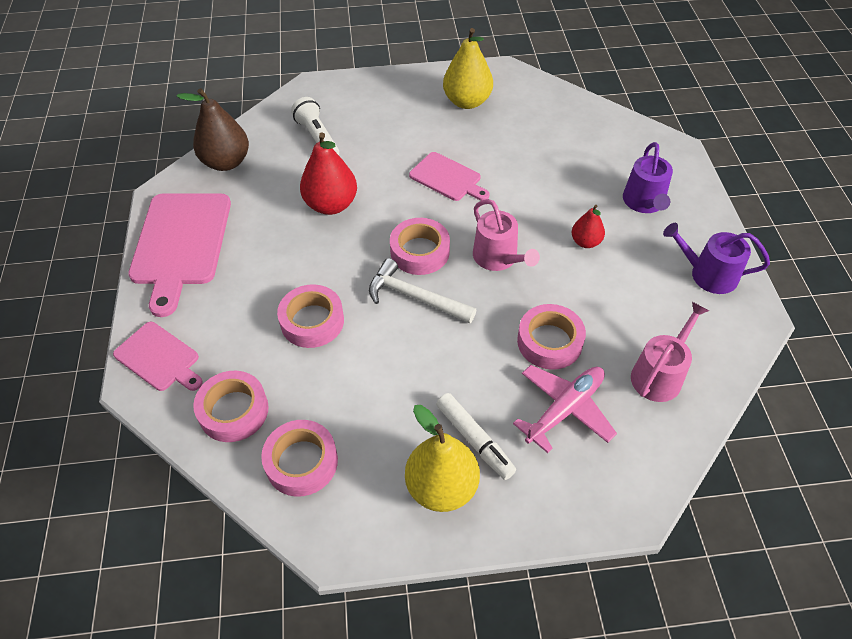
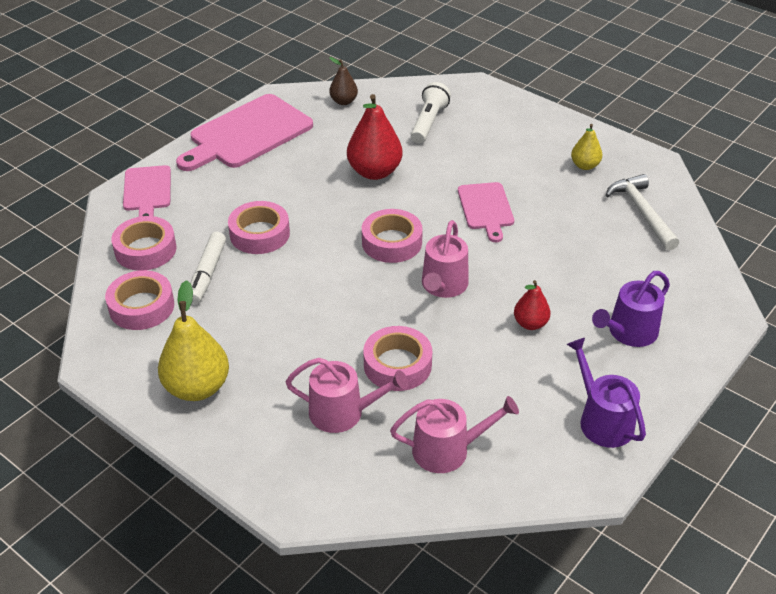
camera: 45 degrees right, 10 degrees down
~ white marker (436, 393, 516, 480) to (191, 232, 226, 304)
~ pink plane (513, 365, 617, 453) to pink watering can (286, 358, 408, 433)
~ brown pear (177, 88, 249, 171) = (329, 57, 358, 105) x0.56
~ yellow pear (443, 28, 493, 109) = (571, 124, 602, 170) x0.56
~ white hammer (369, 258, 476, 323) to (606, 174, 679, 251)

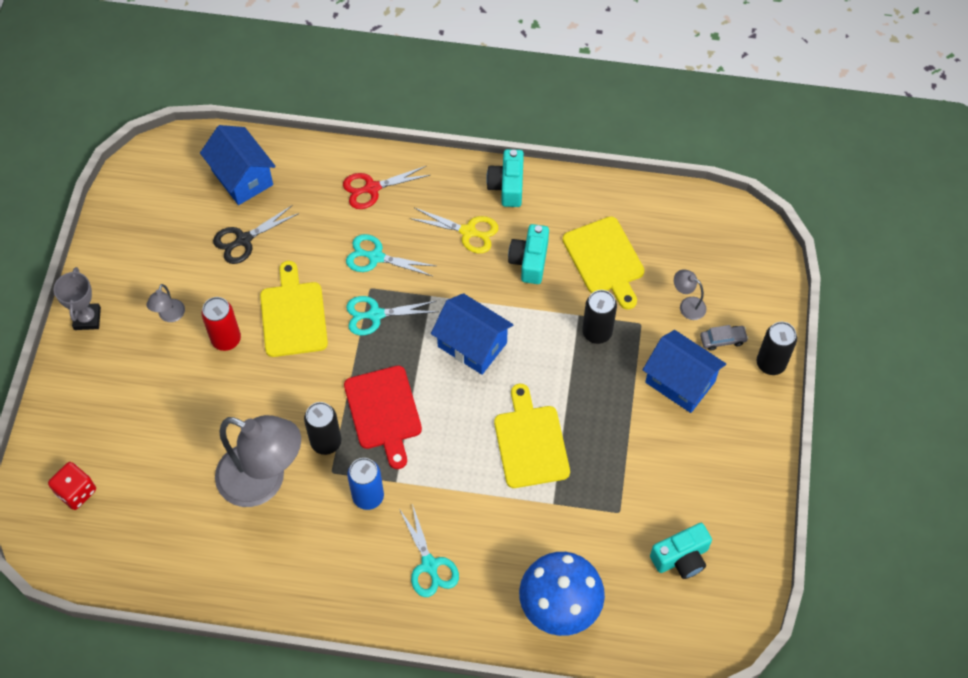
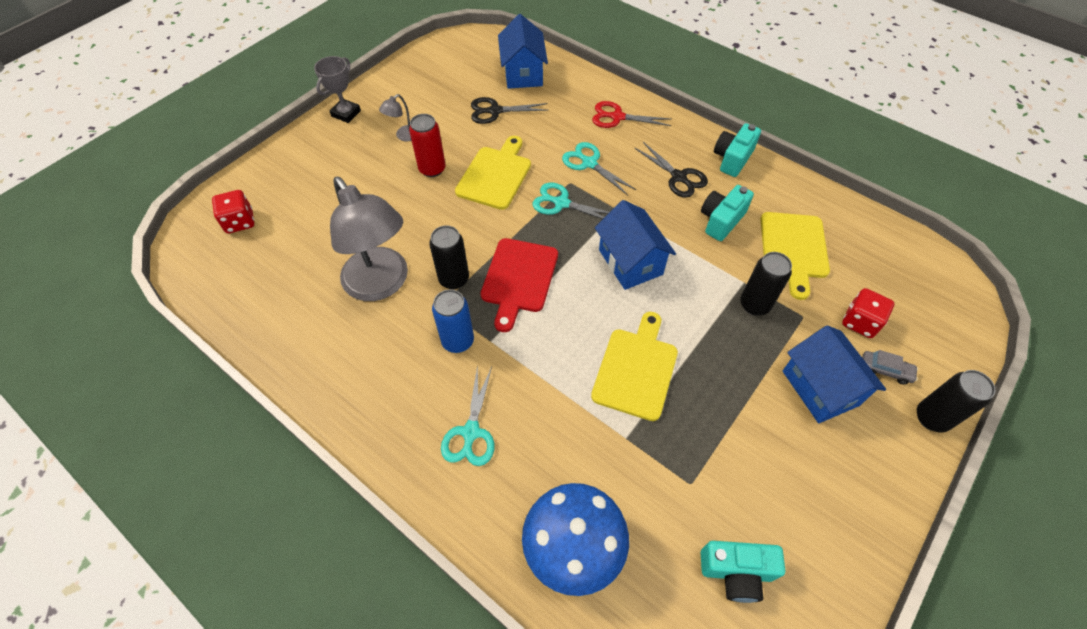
camera: 30 degrees right, 5 degrees down
~ yellow scissors (409, 208, 498, 253) to black scissors (635, 142, 708, 198)
~ grey lamp (674, 269, 706, 320) to red dice (842, 288, 894, 338)

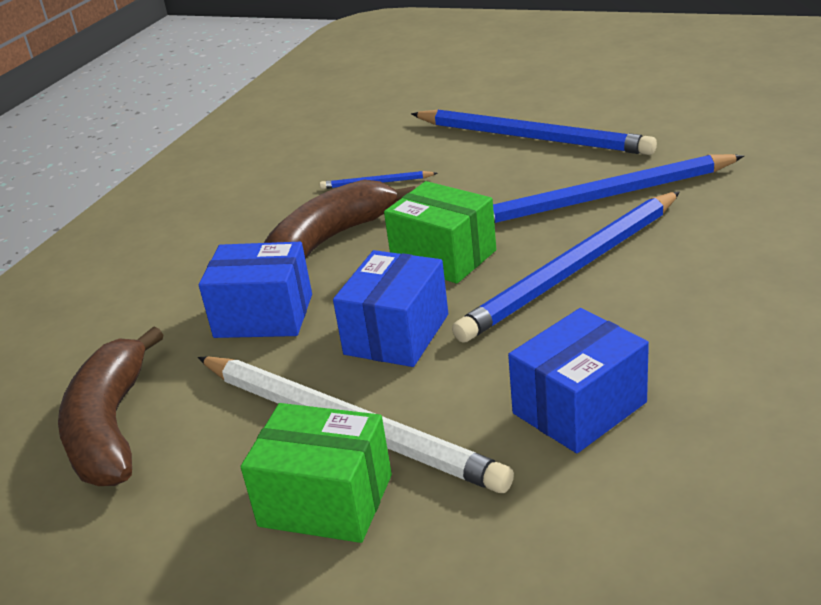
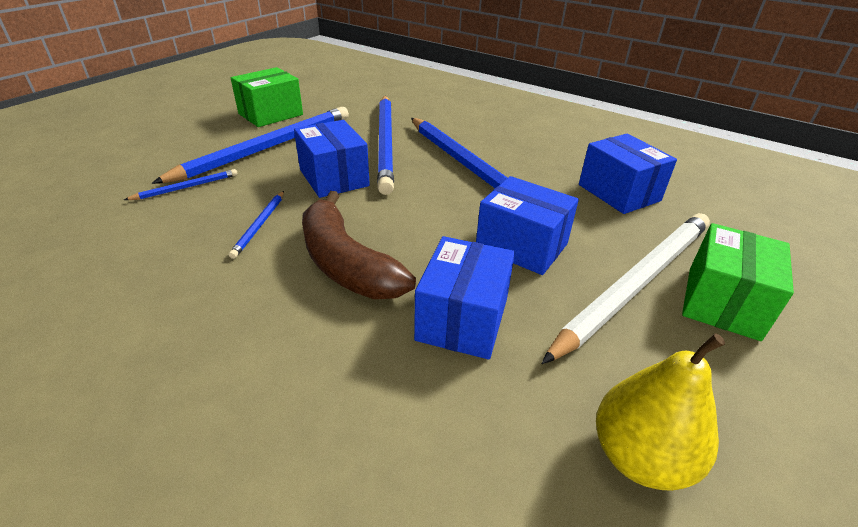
camera: 85 degrees left, 5 degrees up
+ blue pencil (124, 169, 238, 200)
~ green box (384, 181, 496, 284) to (231, 67, 303, 127)
+ blue box (294, 120, 370, 198)
~ brown banana (58, 327, 163, 486) to yellow pear (596, 333, 725, 491)

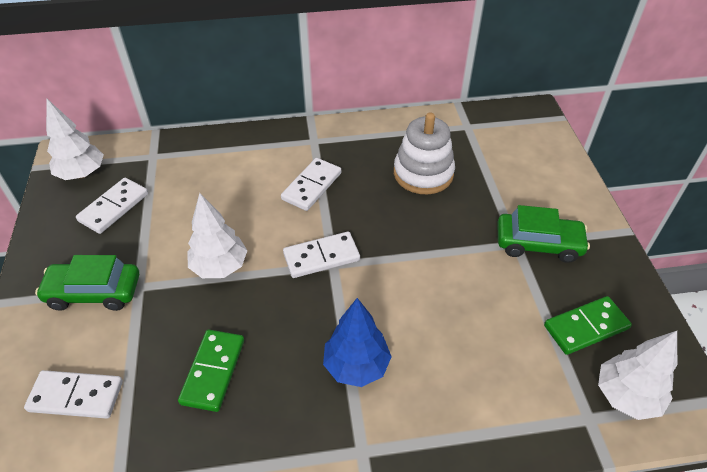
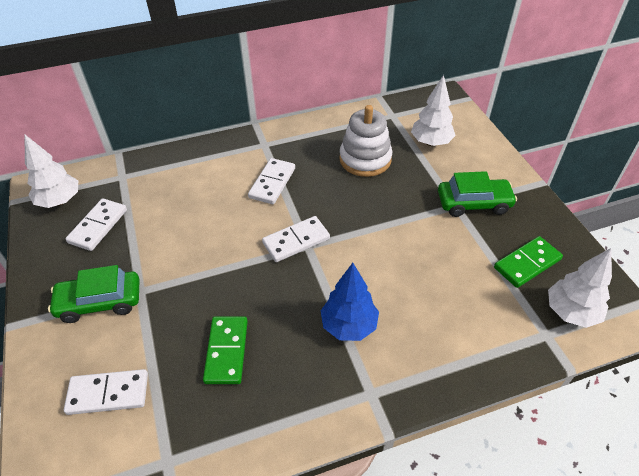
camera: 10 degrees left, 0 degrees up
~ white tree (187, 193, 248, 278) to (411, 75, 456, 146)

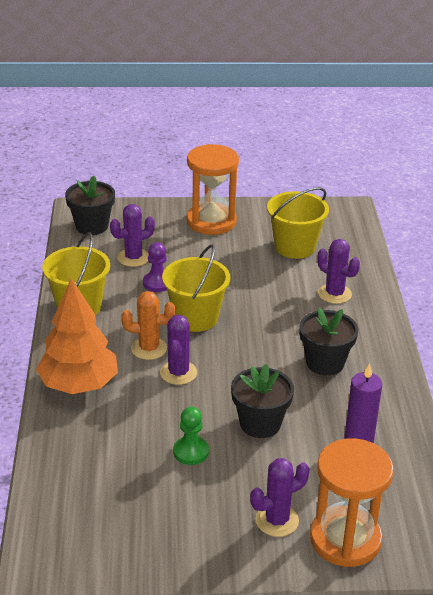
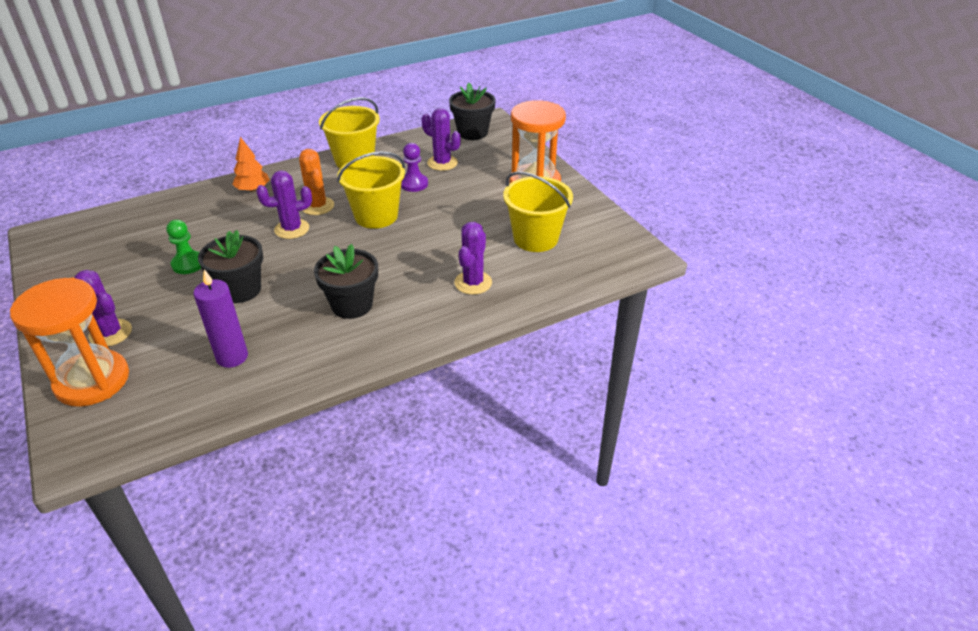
camera: 65 degrees right, 5 degrees up
~ orange tree (36, 278, 118, 394) = (232, 137, 270, 192) x0.53

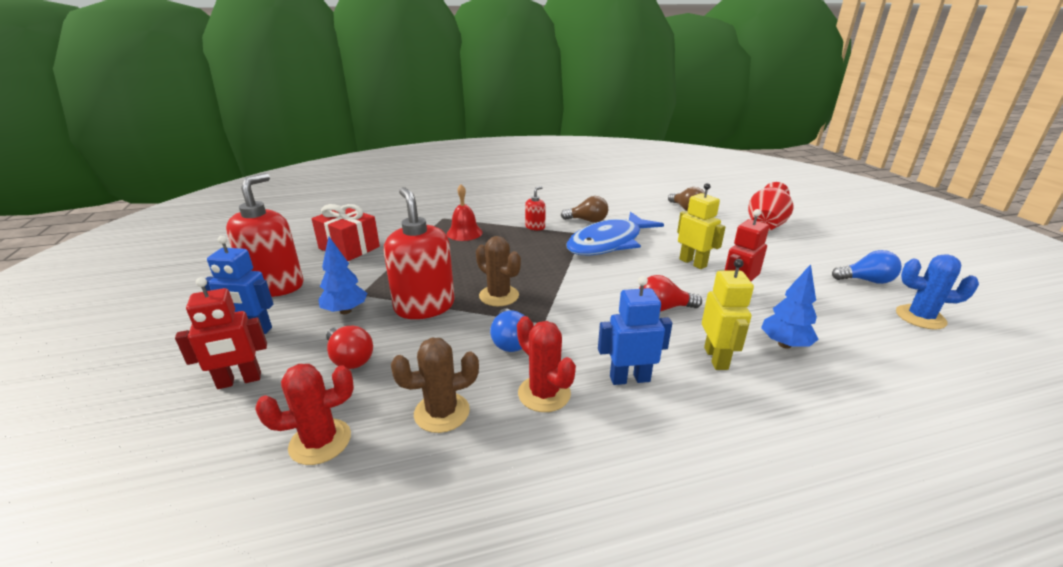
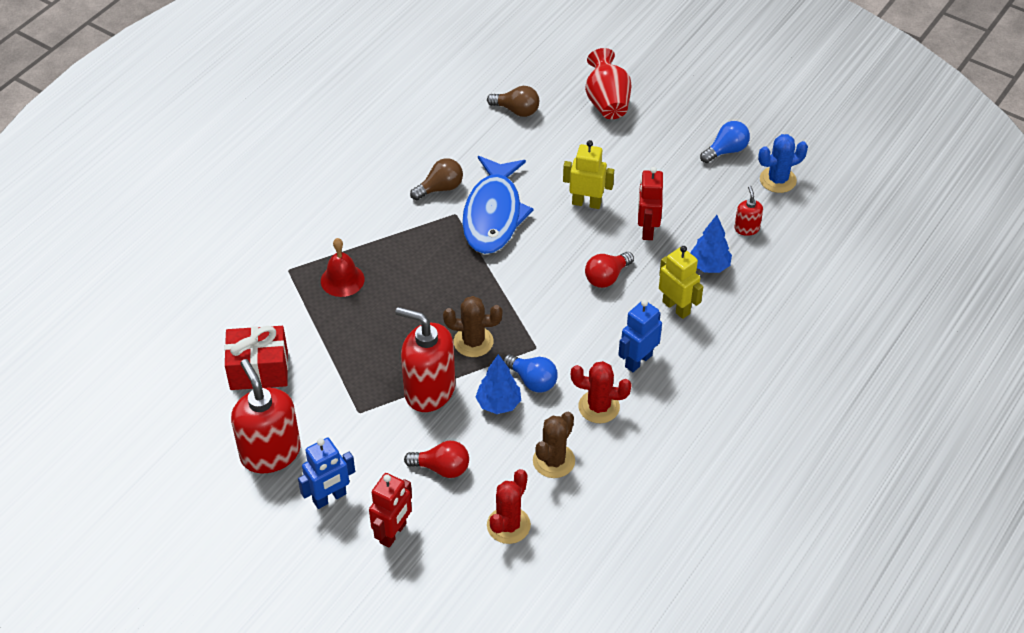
camera: 40 degrees left, 20 degrees up
~ blue tree (318, 237, 367, 314) to (476, 354, 521, 414)
~ red soap dispenser (525, 186, 546, 230) to (734, 186, 763, 236)

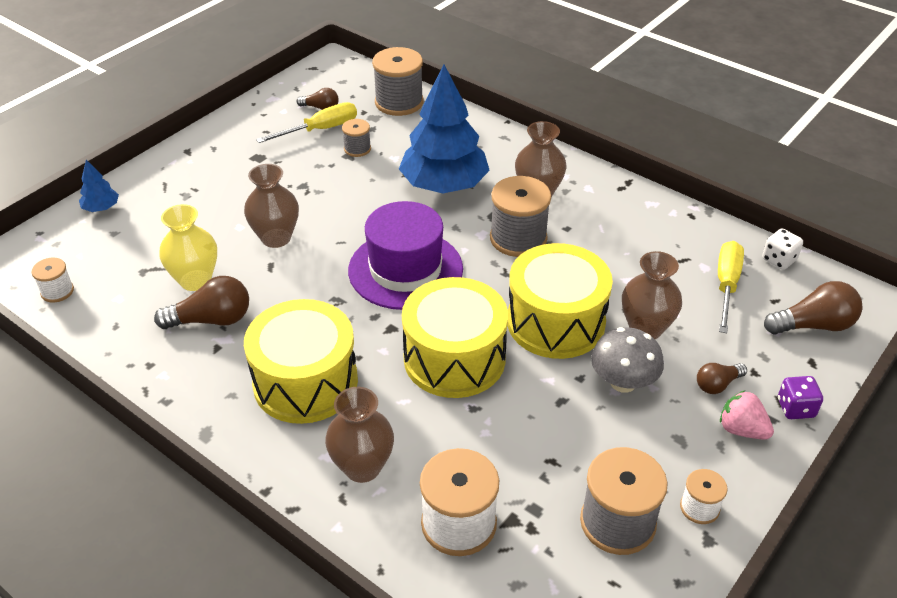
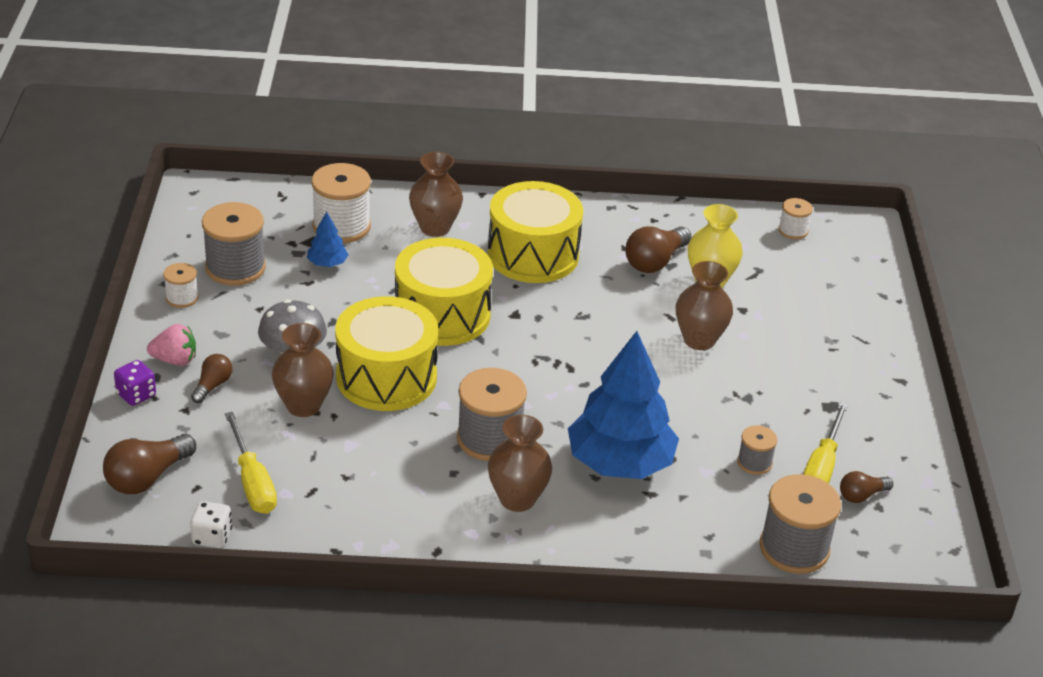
camera: 140 degrees right, 5 degrees down
~ blue tree (79, 160, 119, 212) to (307, 211, 349, 267)
- purple hat (348, 201, 463, 310)

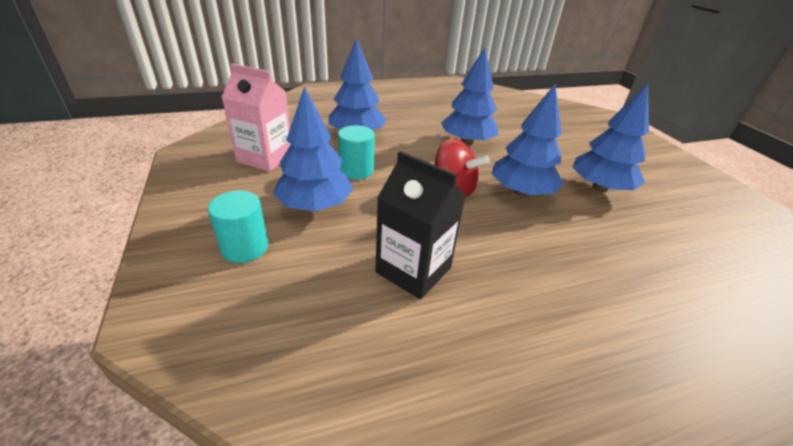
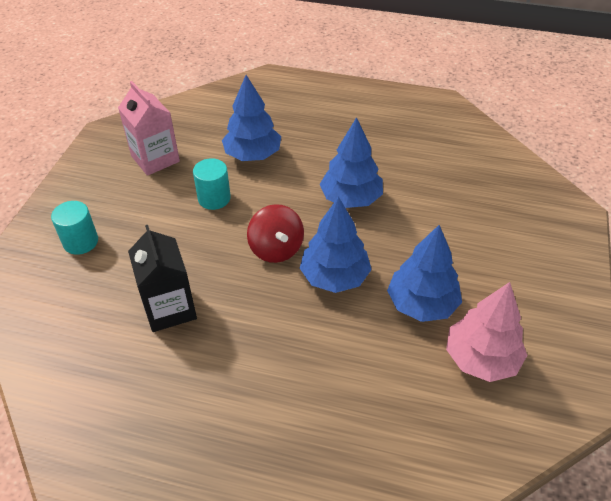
camera: 35 degrees right, 10 degrees up
+ pink tree (446, 282, 527, 382)
- blue tree (273, 86, 353, 211)

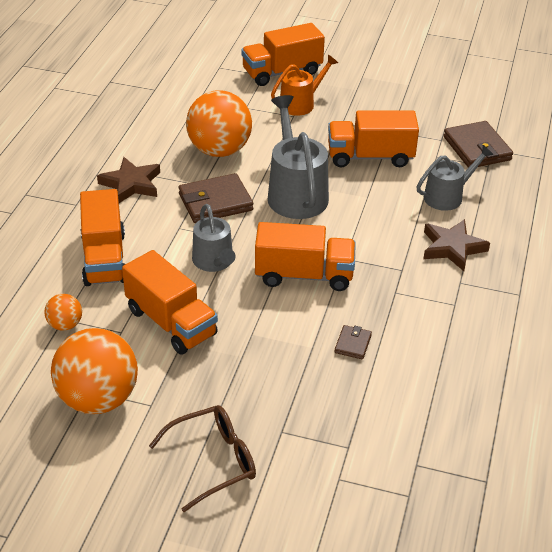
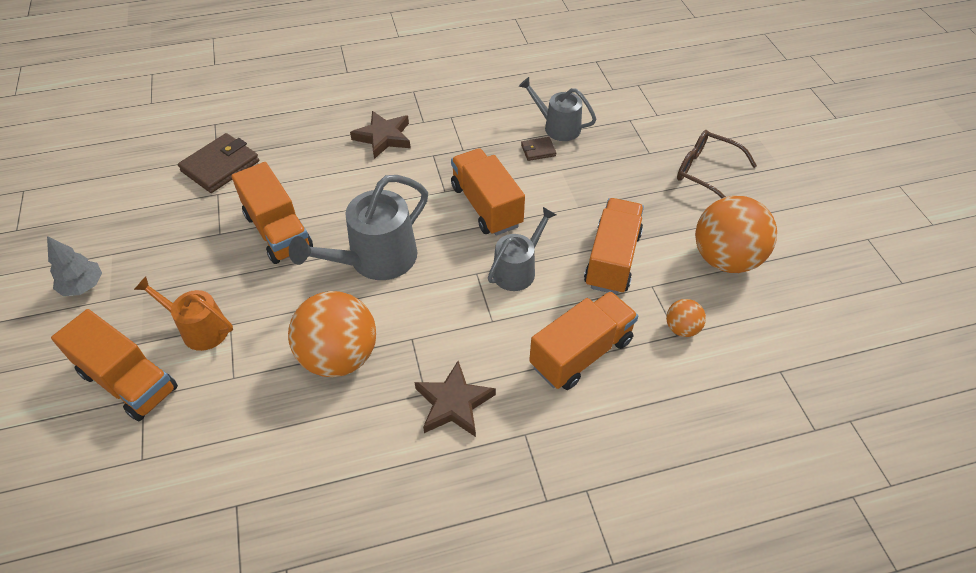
camera: 120 degrees left, 10 degrees up
+ grey tree (47, 236, 102, 296)
~ grey watering can (417, 145, 494, 211) to (519, 77, 596, 141)
- brown wallet (179, 173, 253, 223)

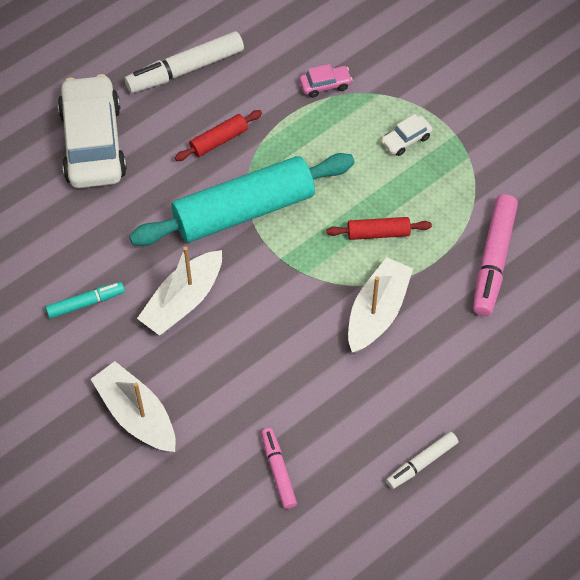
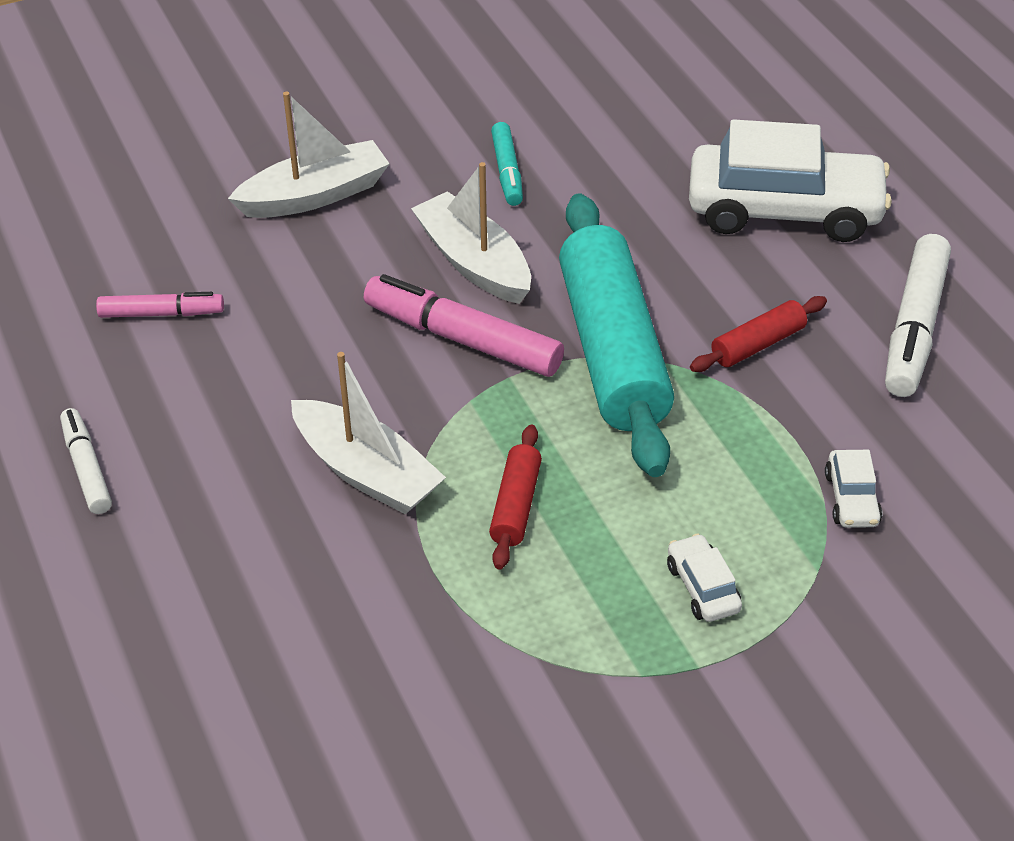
camera: 105 degrees right, 15 degrees down
~ pink marker (473, 194, 518, 316) to (364, 274, 564, 377)
~ red rolling pin (175, 110, 262, 161) = (690, 296, 827, 372) 75 degrees clockwise
~ pink car (300, 64, 353, 98) to white car (825, 450, 882, 528)
~ white marker (125, 31, 244, 93) = (885, 234, 951, 397) 150 degrees counterclockwise

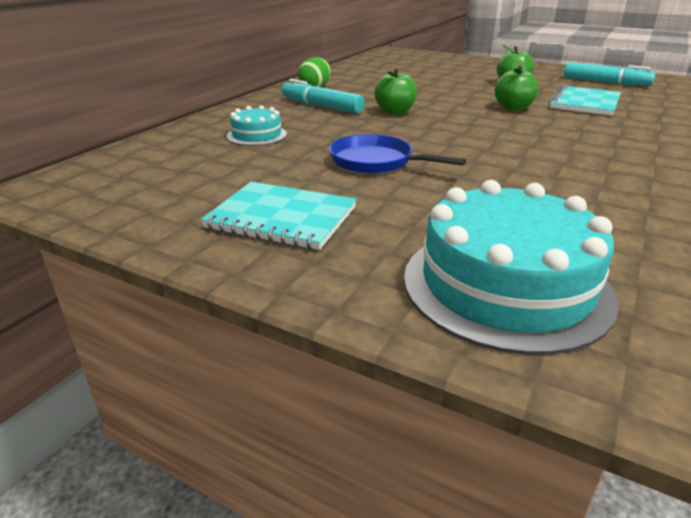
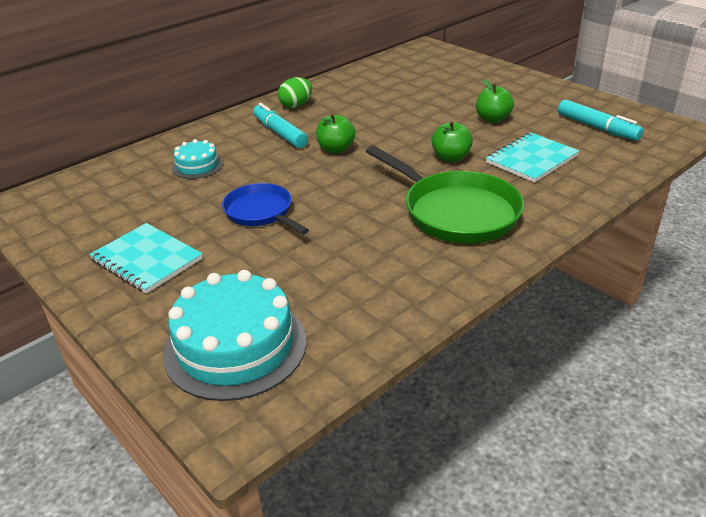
camera: 20 degrees right, 5 degrees up
+ green pan (366, 146, 524, 243)

